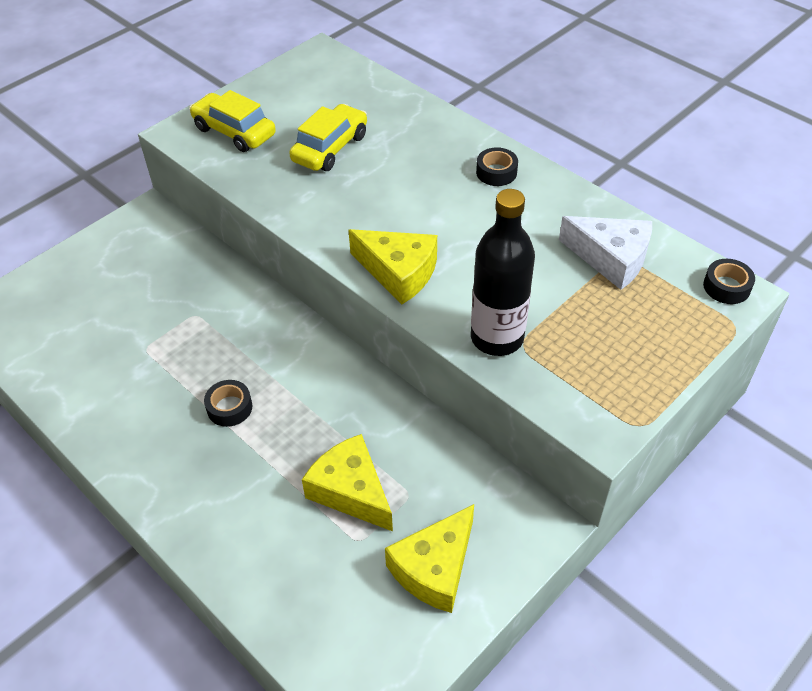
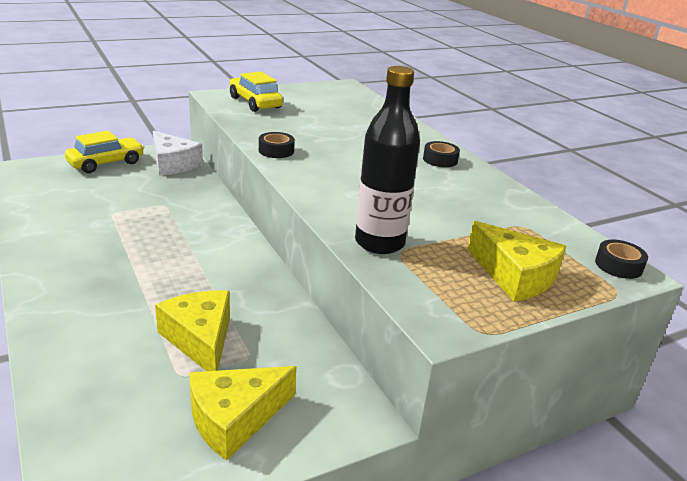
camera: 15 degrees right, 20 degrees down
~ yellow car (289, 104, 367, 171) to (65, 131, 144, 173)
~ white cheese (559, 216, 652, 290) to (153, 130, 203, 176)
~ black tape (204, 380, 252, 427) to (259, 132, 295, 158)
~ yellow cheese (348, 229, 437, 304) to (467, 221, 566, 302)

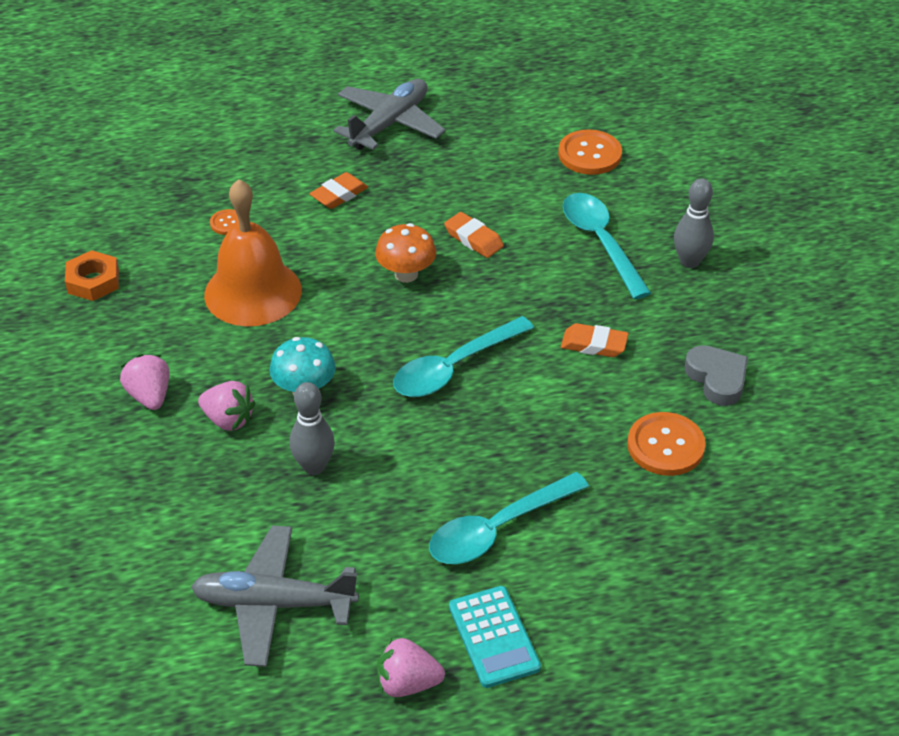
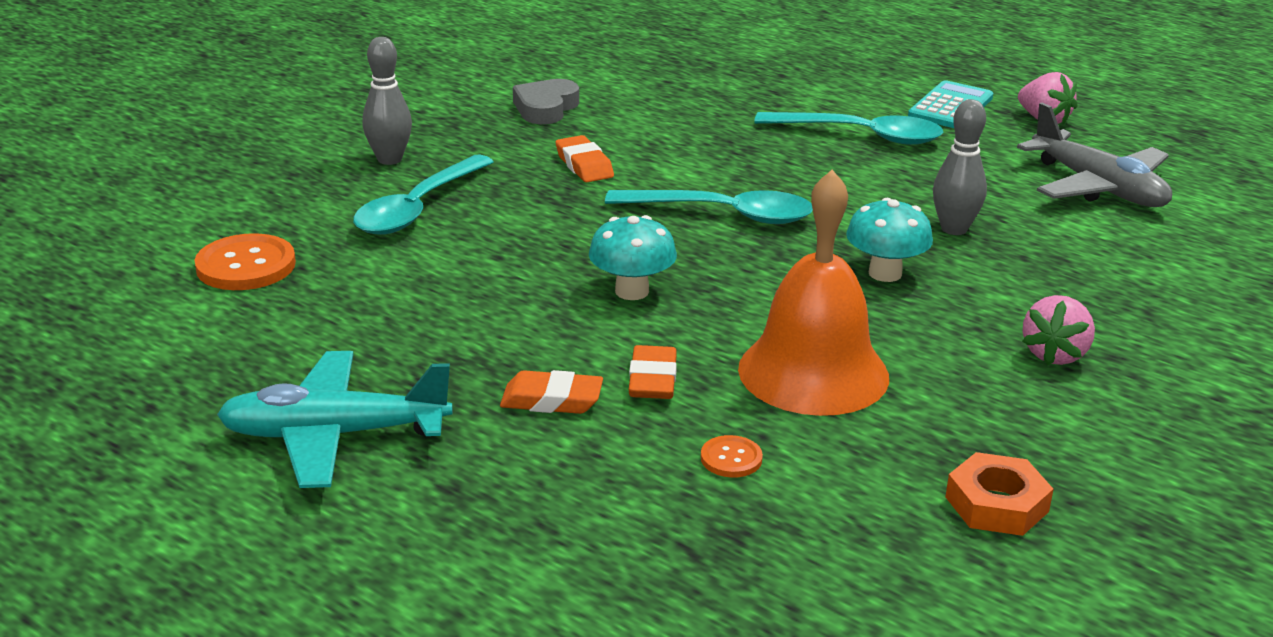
camera: 130 degrees left, 15 degrees down
~ grey plane (333, 79, 445, 150) to turquoise plane (217, 351, 453, 488)
~ orange mushroom (375, 223, 436, 283) to turquoise mushroom (589, 215, 677, 300)
~ orange eraser (444, 212, 504, 258) to (628, 345, 677, 399)
- pink strawberry (198, 381, 255, 431)
- orange button (627, 412, 706, 476)

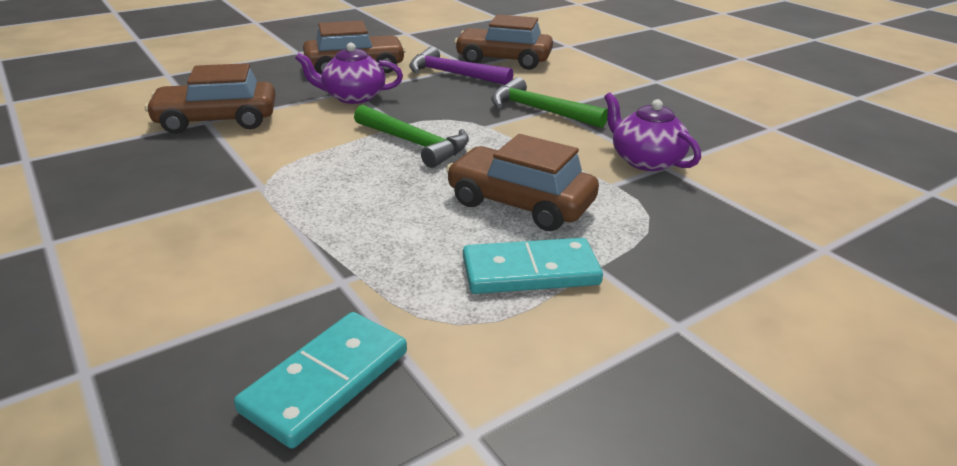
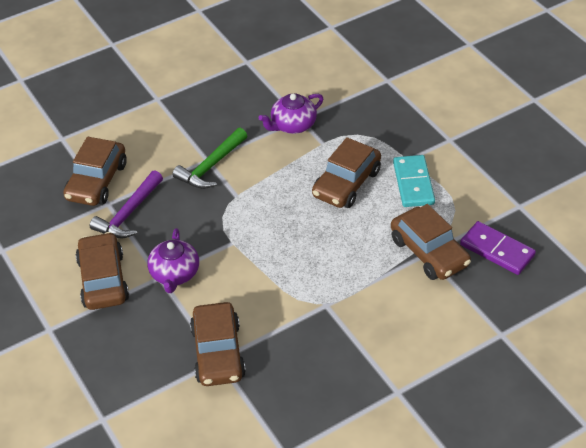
camera: 85 degrees left, 15 degrees up
+ brown car (391, 204, 471, 280)
~ turquoise domino (234, 312, 407, 449) to purple domino (460, 221, 536, 275)
- green hammer (354, 105, 469, 168)

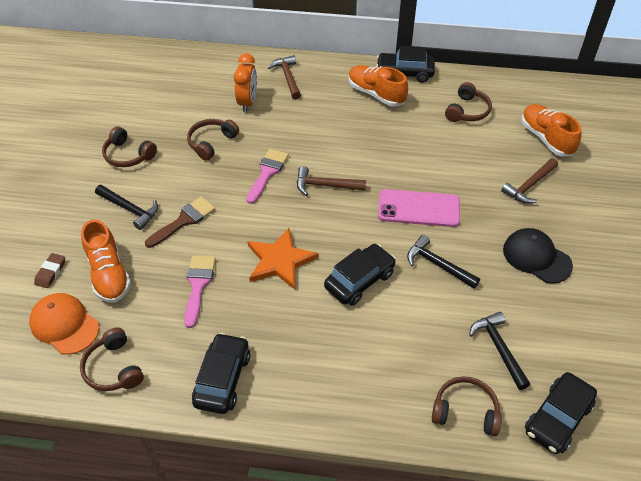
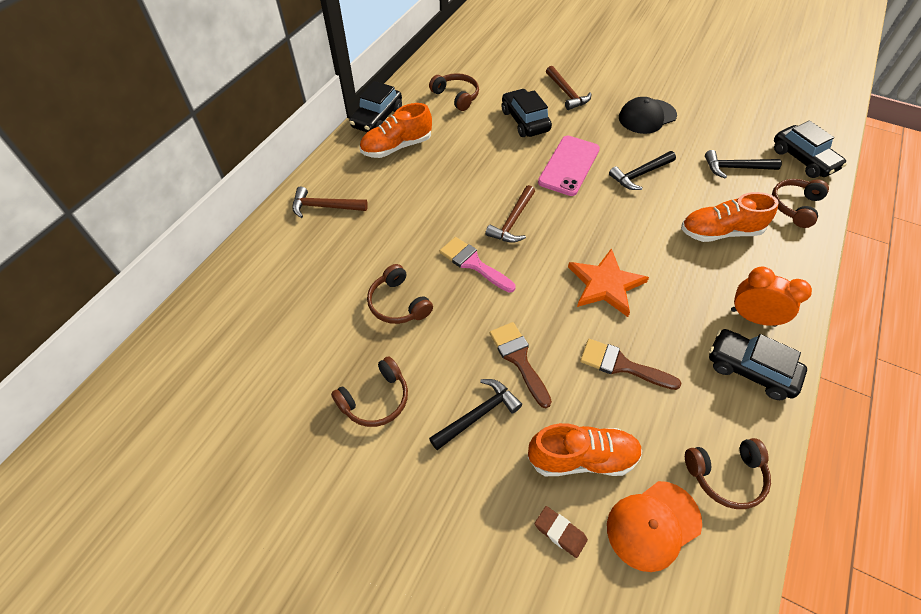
camera: 70 degrees left, 5 degrees up
~ black car (324, 244, 396, 306) to (502, 89, 552, 137)
~ pink brush (184, 256, 216, 328) to brown brush (580, 339, 682, 390)
~ orange shoe (521, 104, 581, 156) to (681, 192, 779, 242)
~ orange clock (234, 53, 257, 112) to (731, 267, 812, 327)

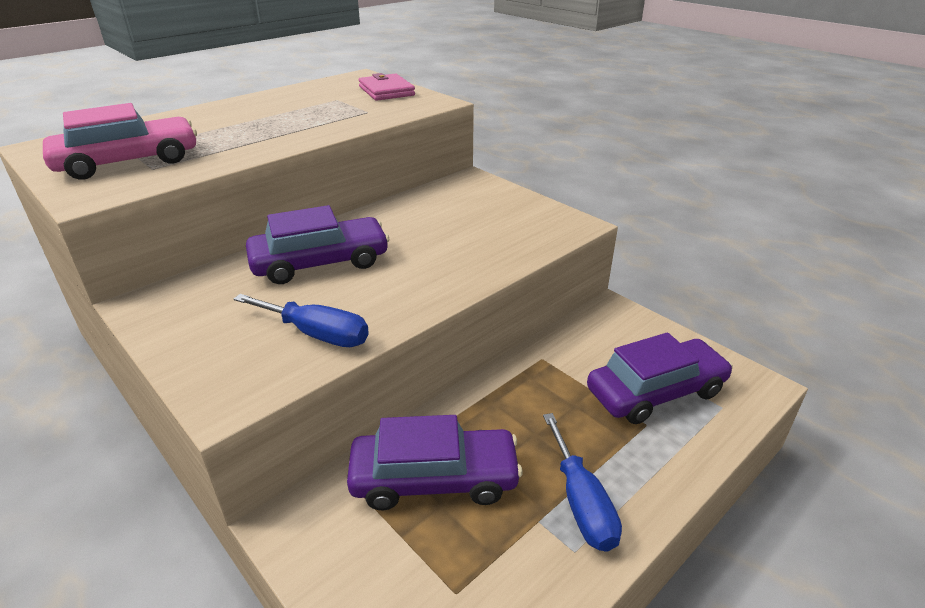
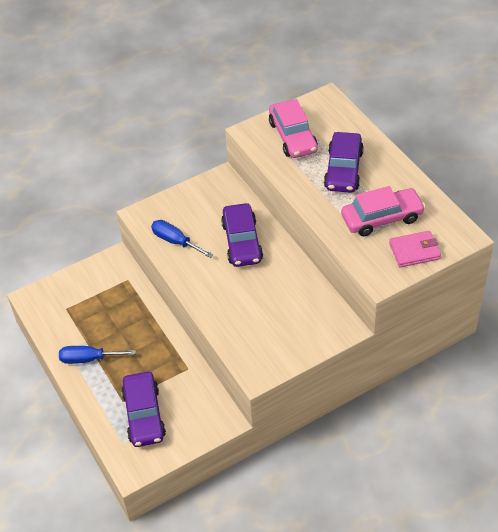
camera: 105 degrees right, 15 degrees up
~ blue screwdriver (234, 294, 369, 347) = (151, 220, 213, 258) 90 degrees clockwise
~ purple car (347, 415, 523, 510) to (324, 132, 364, 193)
+ pink car (341, 186, 426, 236)

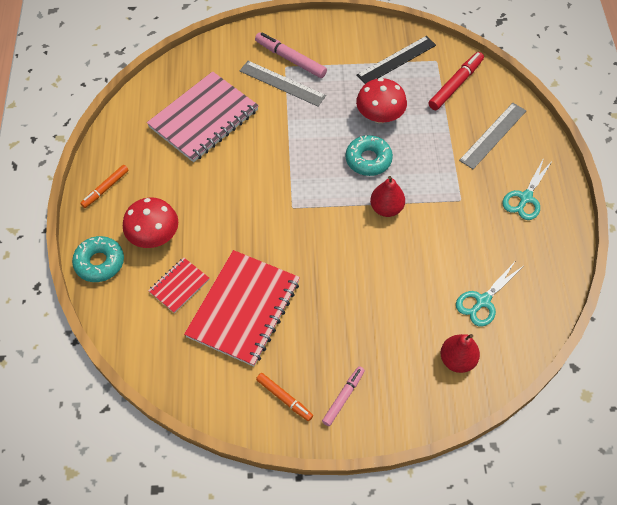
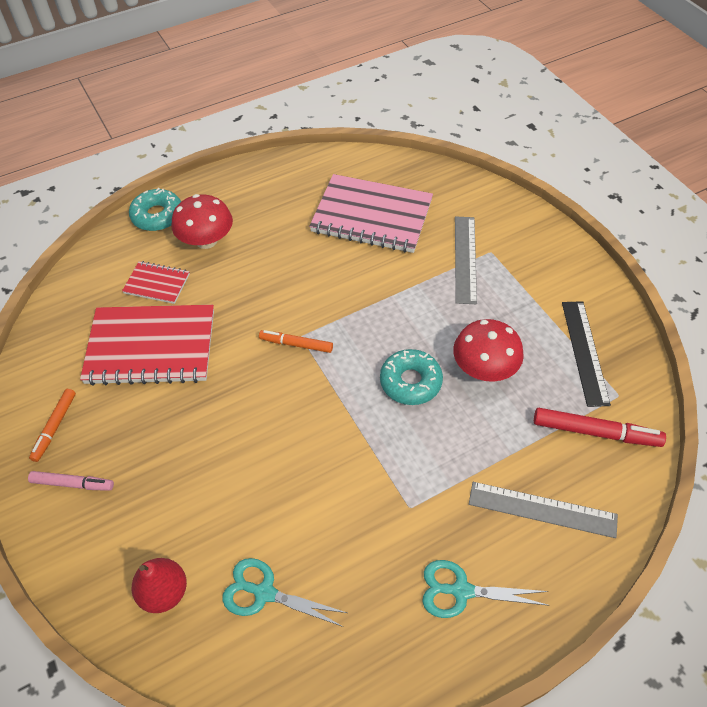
camera: 65 degrees right, 5 degrees down
~ orange marker (80, 165, 129, 208) to (259, 330, 333, 353)
~ black ruler (356, 36, 436, 84) = (562, 301, 611, 407) 60 degrees clockwise
- pink marker (255, 33, 327, 78)
- red pear (370, 176, 405, 217)

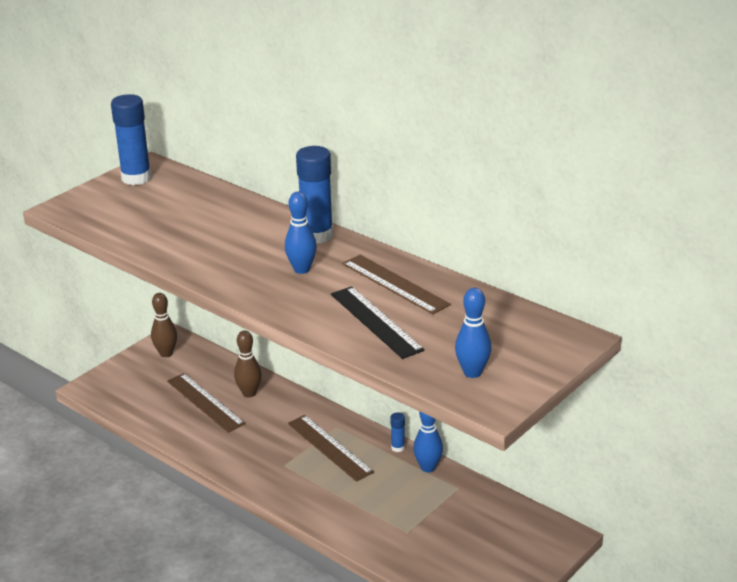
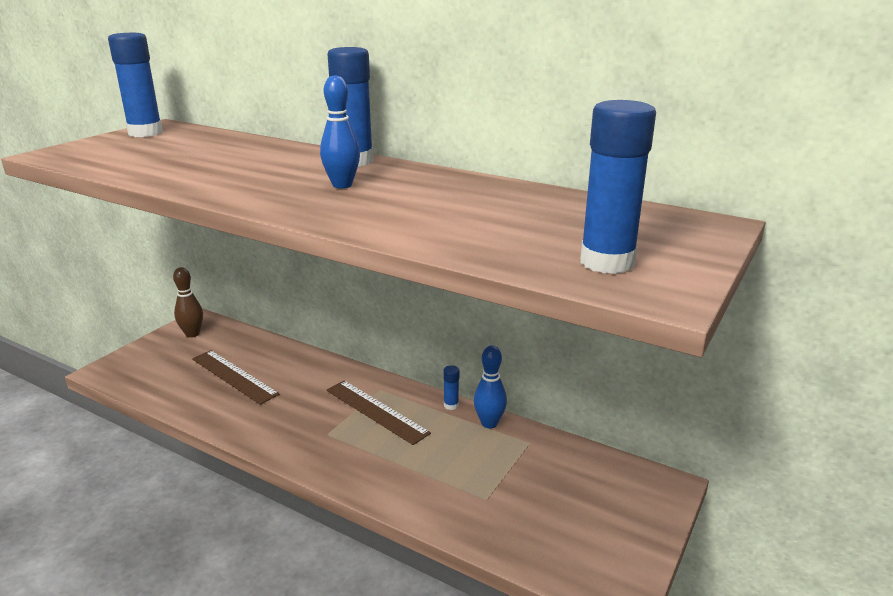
camera: 10 degrees left, 5 degrees down
~ blue bowling pin (455, 288, 492, 378) to blue glue stick (580, 100, 656, 274)
- brown bowling pin (234, 331, 262, 397)
- black ruler (331, 286, 425, 359)
- brown ruler (342, 255, 451, 314)

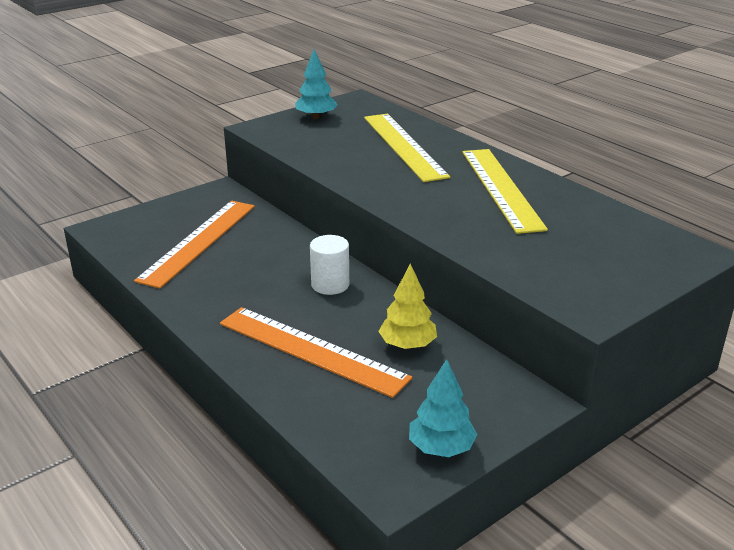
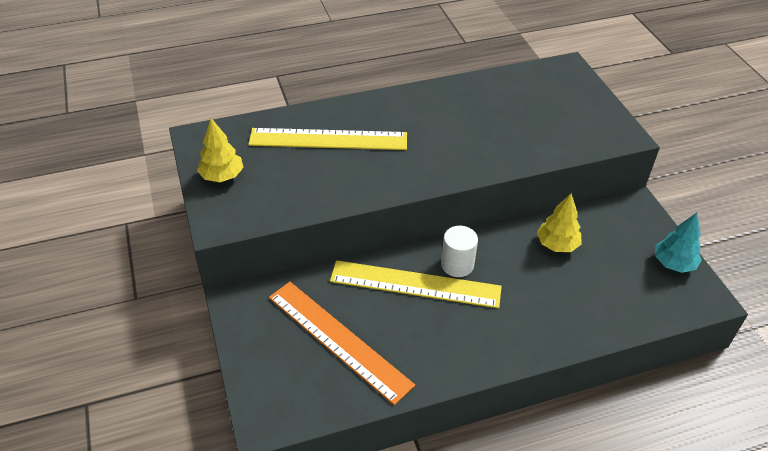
camera: 70 degrees left, 15 degrees up
~ turquoise tree (295, 49, 337, 119) to yellow tree (197, 118, 244, 182)
~ yellow ruler (462, 149, 548, 234) to (330, 260, 502, 308)
- orange ruler (220, 307, 412, 398)

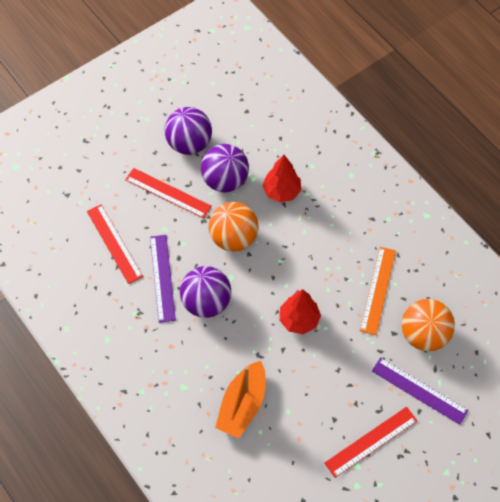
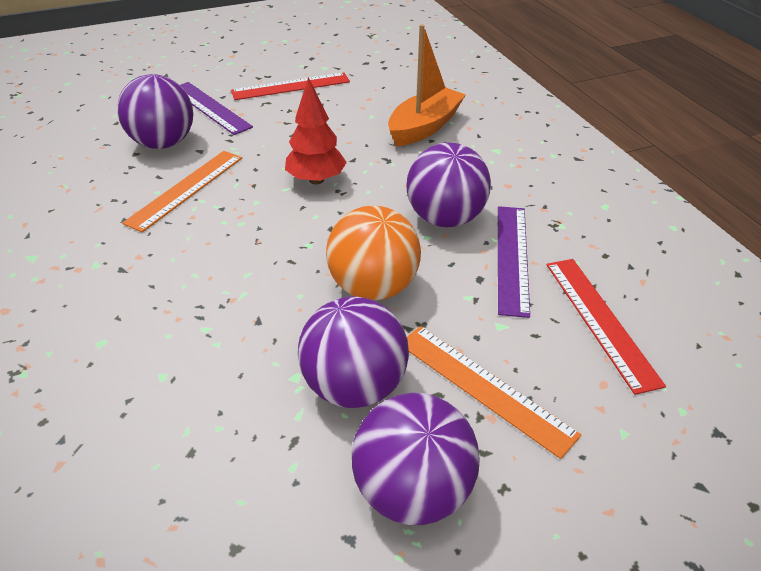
camera: 165 degrees left, 20 degrees down
~ orange ball (402, 299, 455, 351) to purple ball (117, 74, 193, 149)
~ red ruler (125, 168, 212, 218) to orange ruler (407, 326, 581, 459)
- red tree (262, 155, 301, 202)

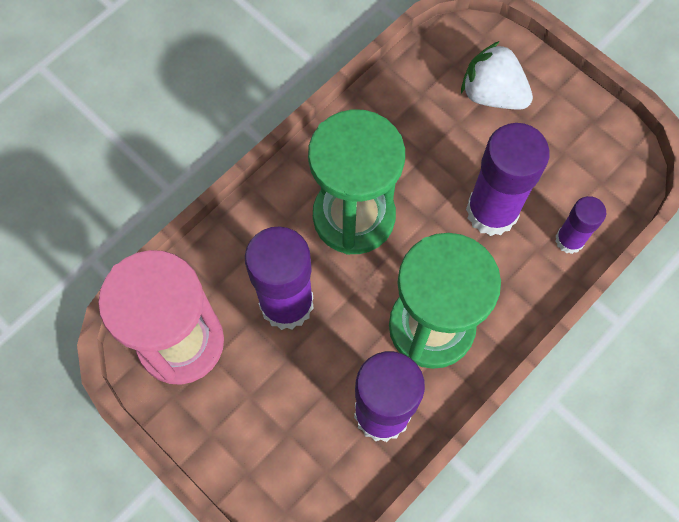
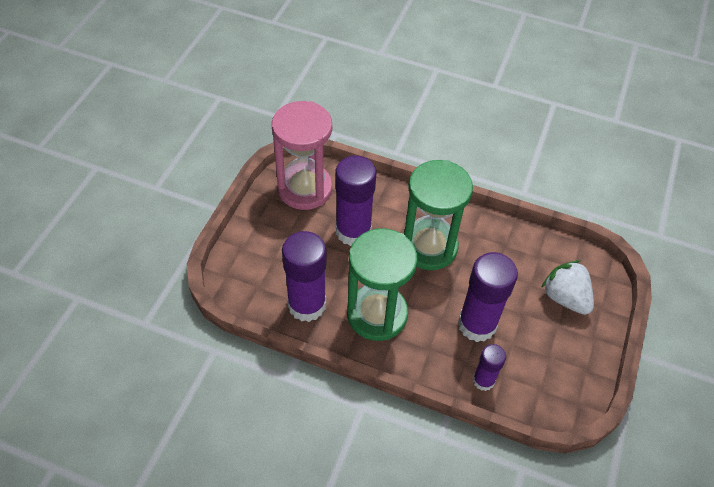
camera: 65 degrees right, 15 degrees down
~ white strawberry (461, 41, 533, 109) = (541, 260, 594, 315) 45 degrees counterclockwise

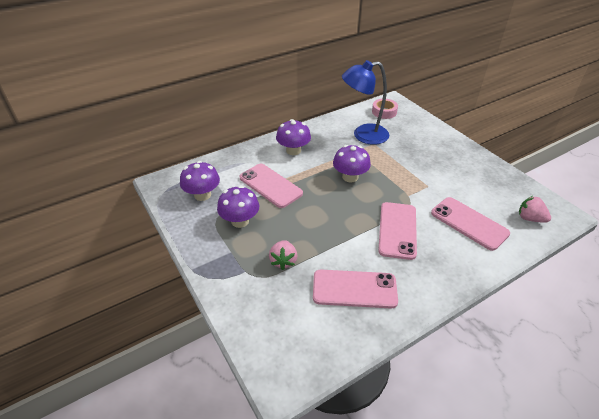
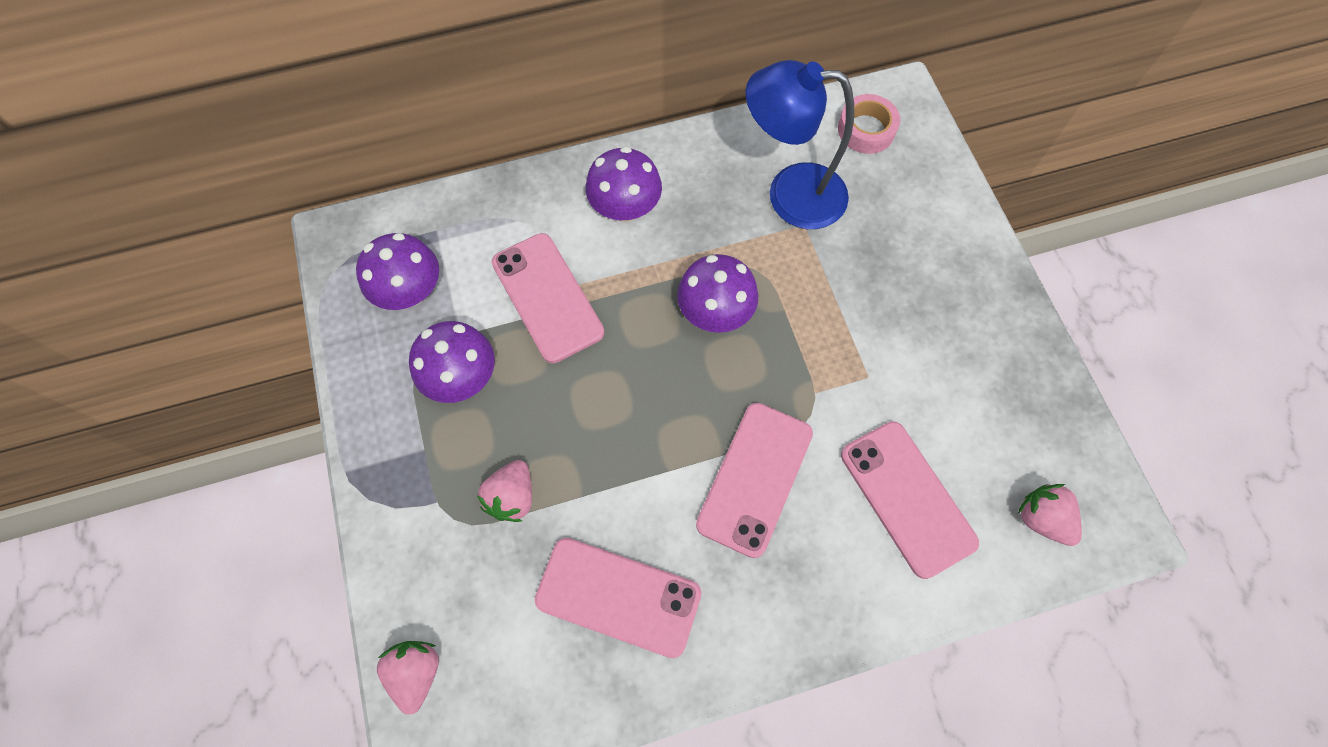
camera: 15 degrees right, 25 degrees up
+ pink strawberry (377, 641, 439, 715)

